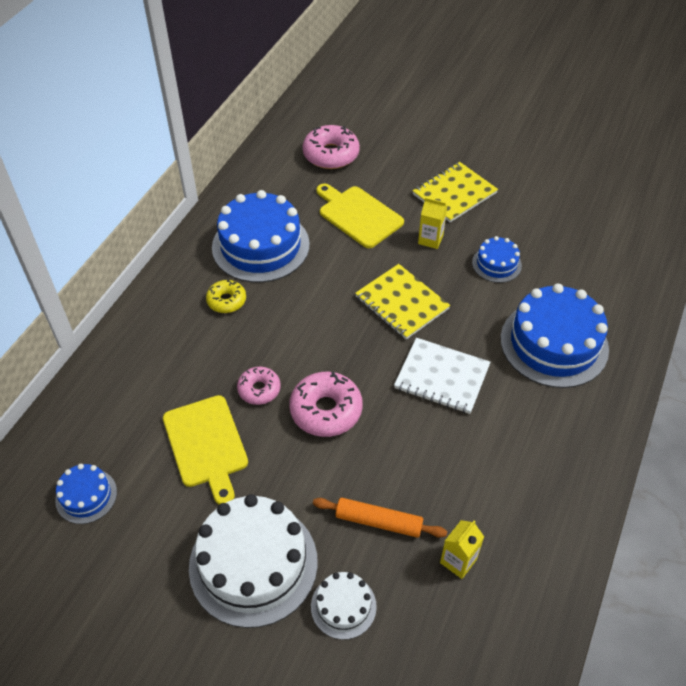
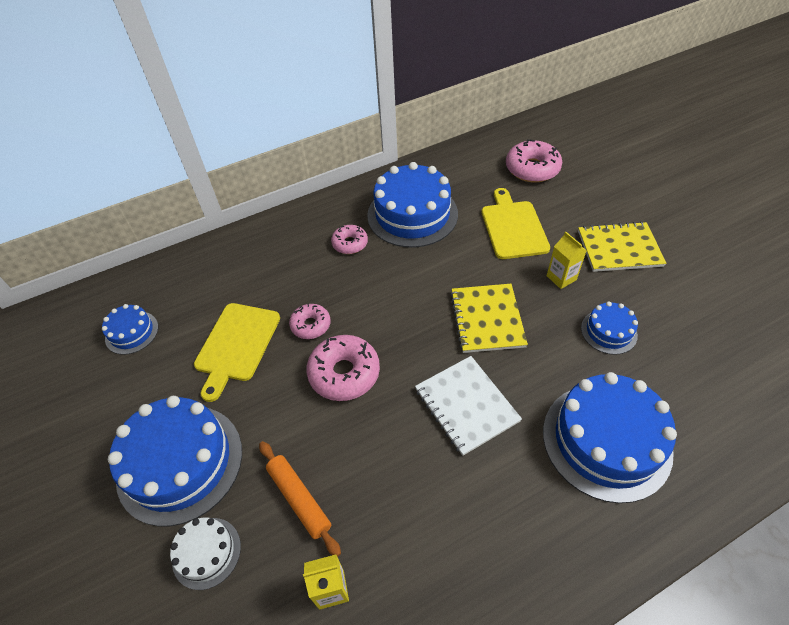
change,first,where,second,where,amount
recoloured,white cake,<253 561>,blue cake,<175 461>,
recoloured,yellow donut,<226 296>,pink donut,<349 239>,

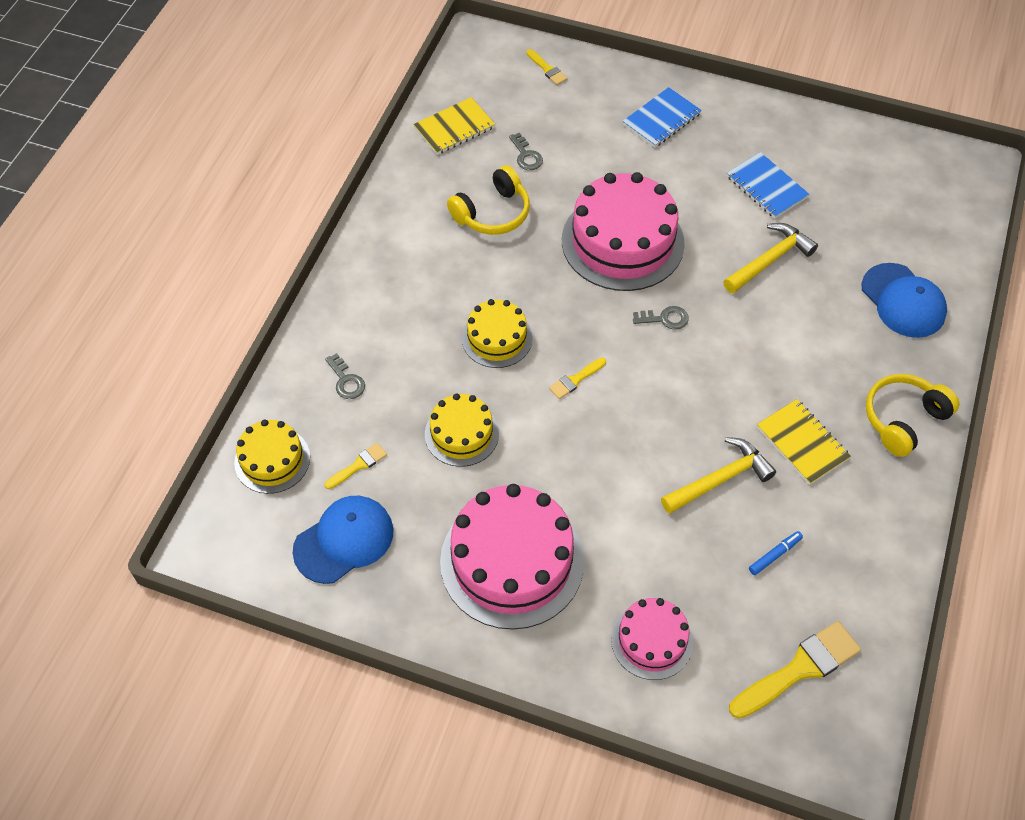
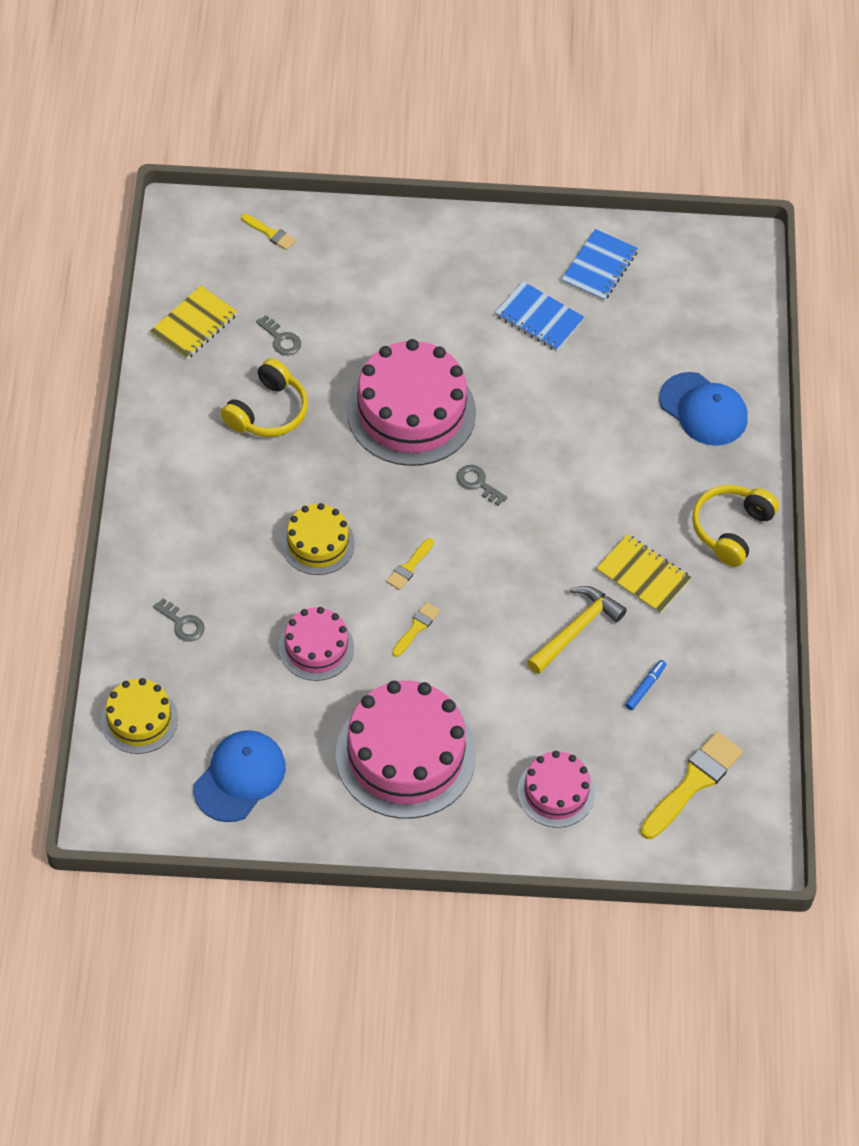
change,first,where,second,where,amount
removed,yellow hammer,<770 258>,,,
moved,yellow brush,<355 466>,,<416 629>,
moved,blue notebook,<662 117>,,<599 265>,
recoloured,yellow cake,<462 430>,pink cake,<316 644>,
turned,grey key,<661 318>,,<482 485>,120 degrees counterclockwise

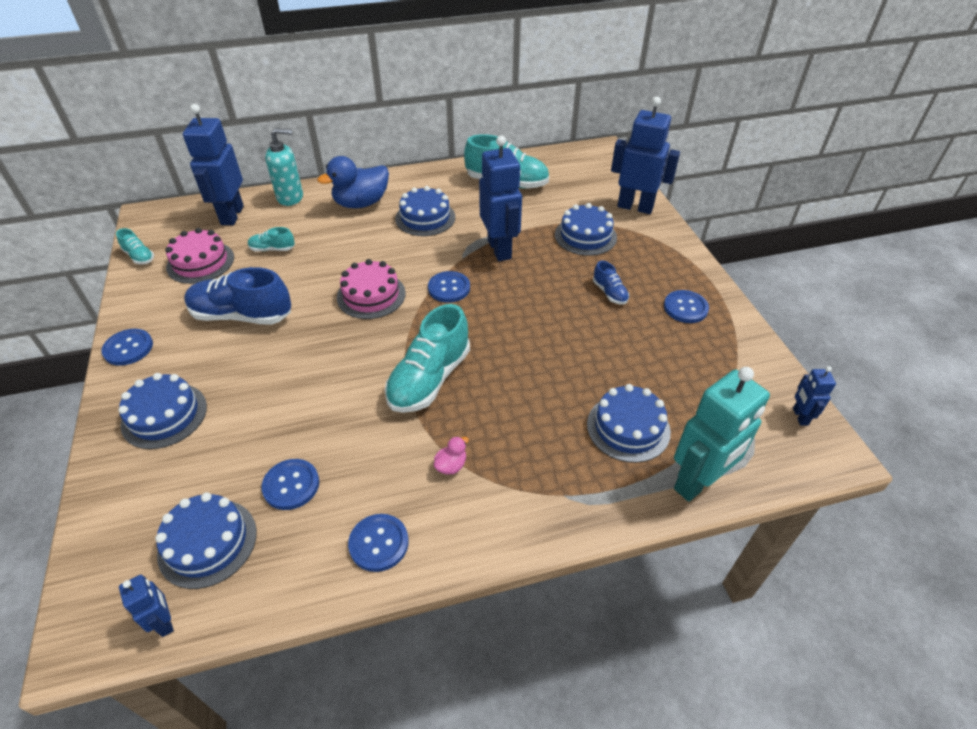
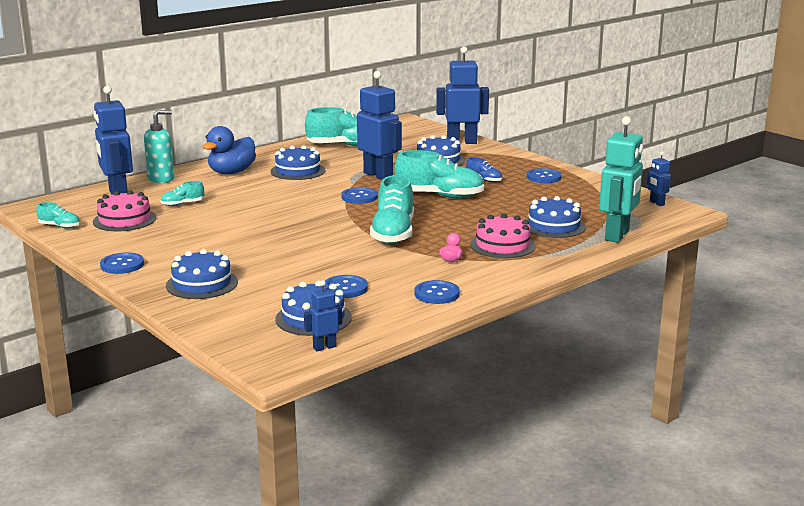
change,first,where,second,where,amount
removed,blue shoe,<237 296>,,,
added,,,turquoise shoe,<439 174>,
moved,pink cake,<371 289>,,<503 236>,
turned,blue robot,<146 606>,,<323 316>,60 degrees counterclockwise

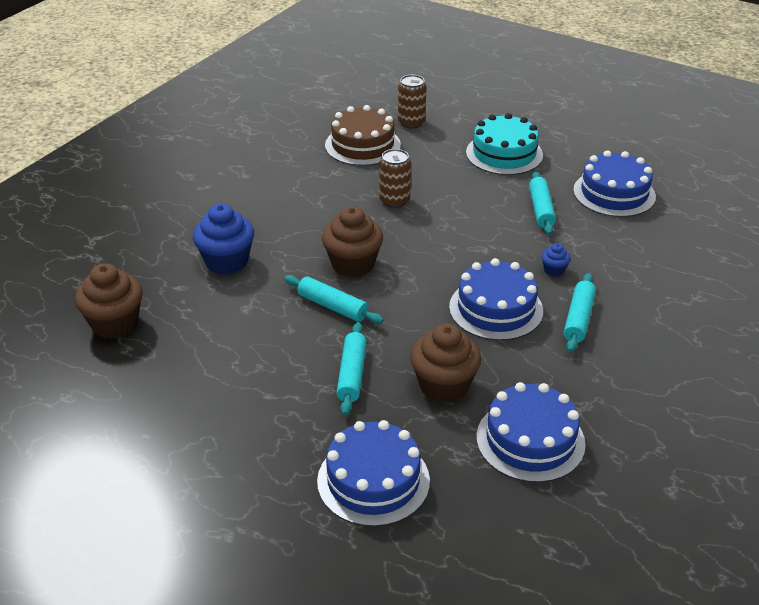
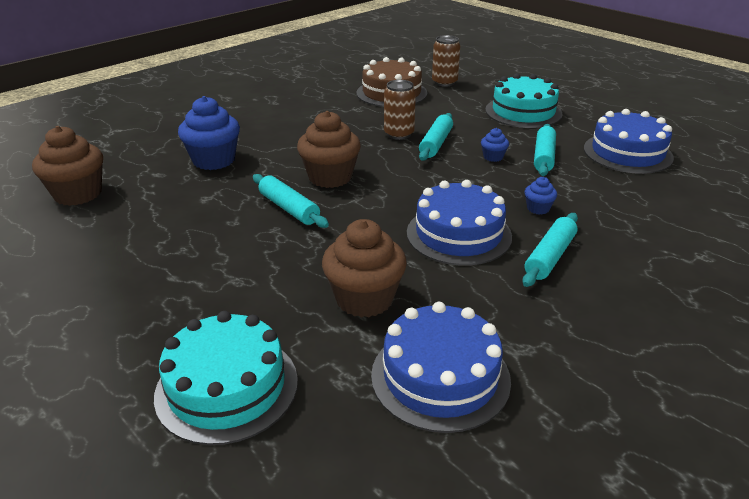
change,first,where,second,where,amount
added,,,blue cupcake,<495 145>,
moved,turquoise rolling pin,<351 368>,,<436 137>,
recoloured,blue cake,<373 473>,turquoise cake,<226 378>,

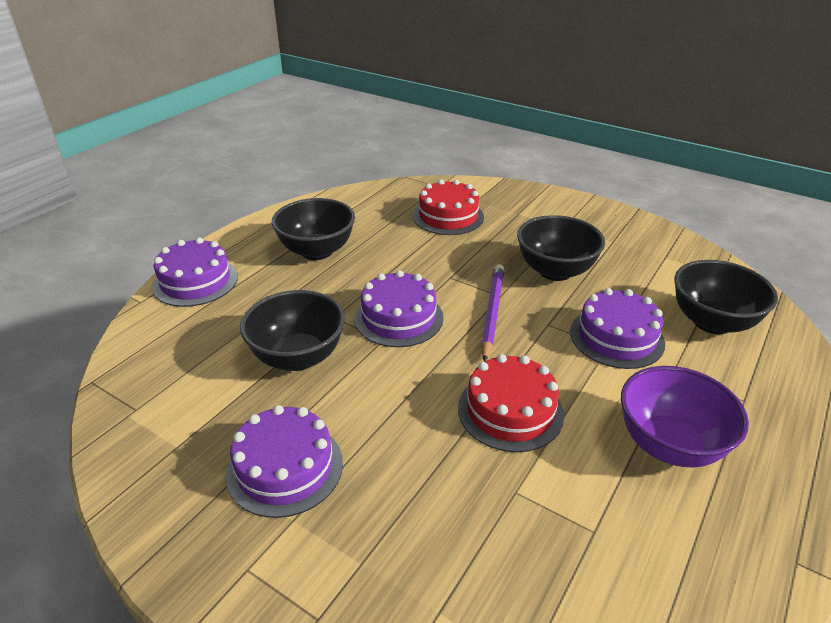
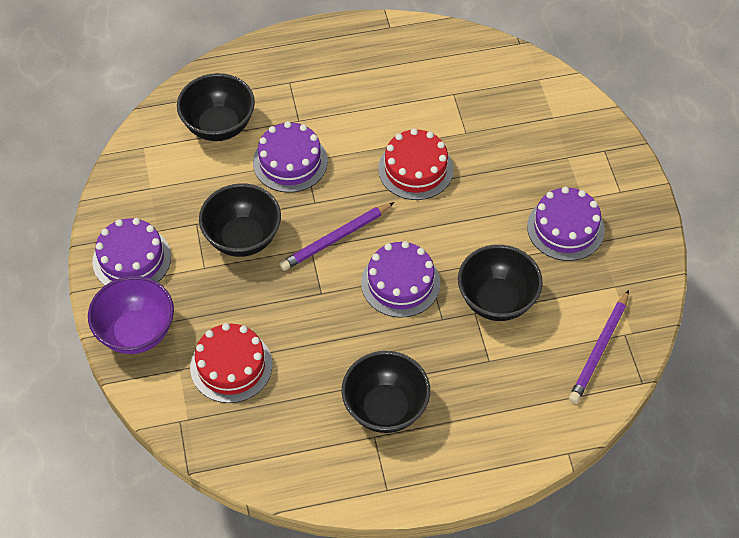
change,first,where,second,where,amount
added,,,purple pencil,<599 346>,
moved,purple cake,<195 272>,,<131 252>,
moved,purple bowl,<685 416>,,<131 315>,

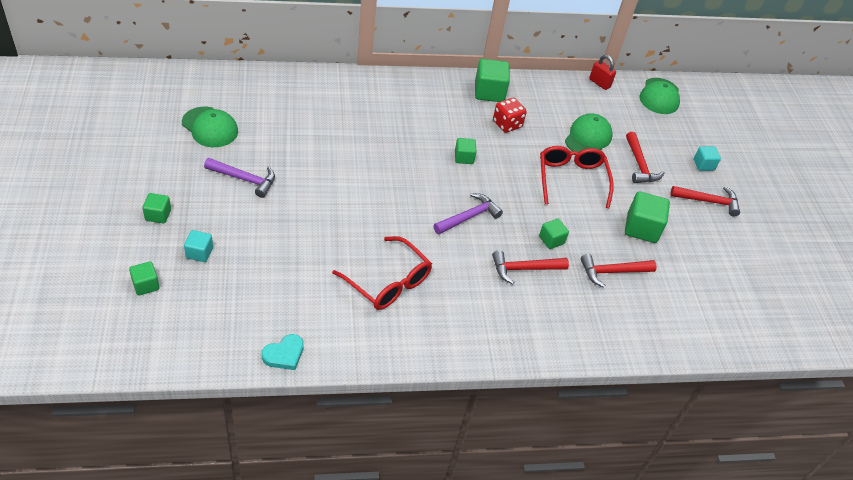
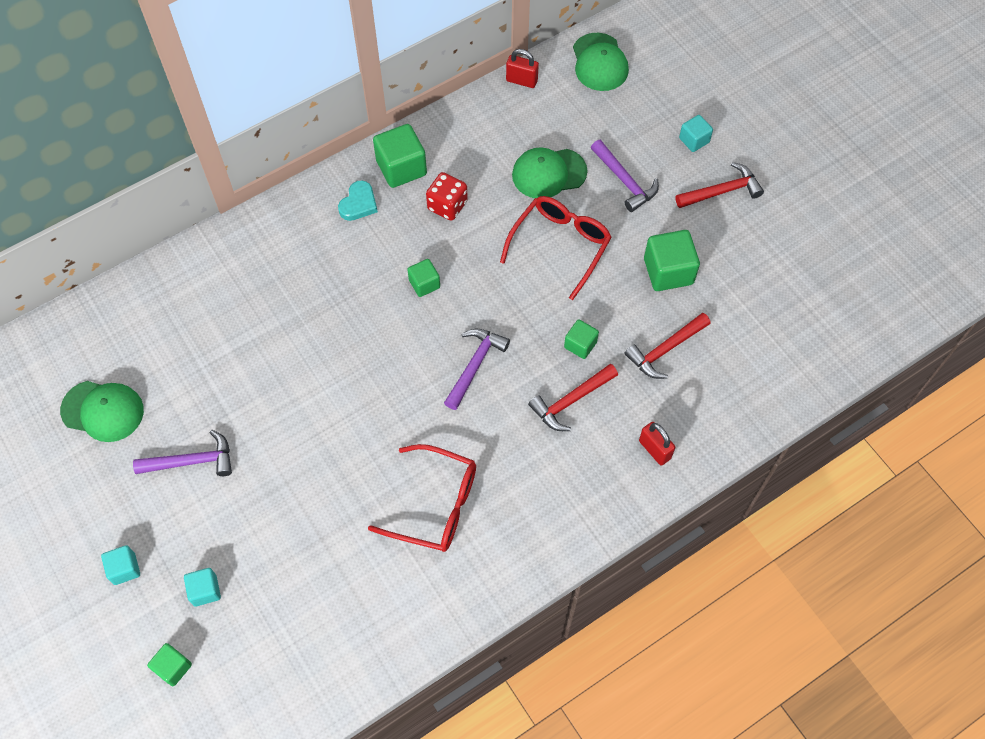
change,first,where,second,where,amount
added,,,red padlock,<657 443>,
moved,turquoise heart,<283 352>,,<358 201>,
recoloured,green cube,<156 208>,turquoise cube,<120 565>,
recoloured,red hammer,<645 157>,purple hammer,<625 176>,
turned,red glasses,<577 177>,,<556 248>,60 degrees clockwise
turned,green cap,<588 132>,,<549 173>,105 degrees counterclockwise

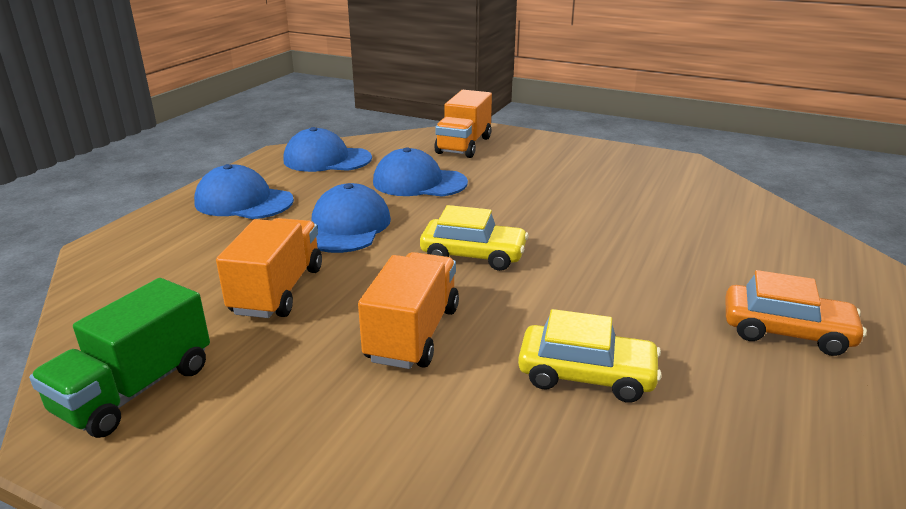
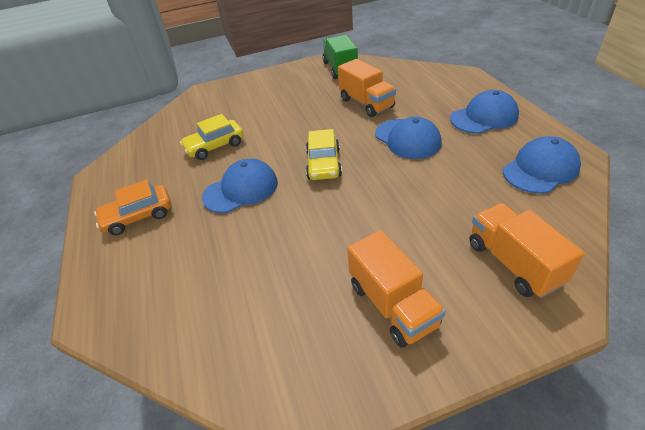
change,first,where,second,where,amount
moved,orange truck,<408 310>,,<396 288>,
moved,blue cap,<420 172>,,<240 186>,
turned,yellow car,<474 238>,,<324 154>,60 degrees counterclockwise

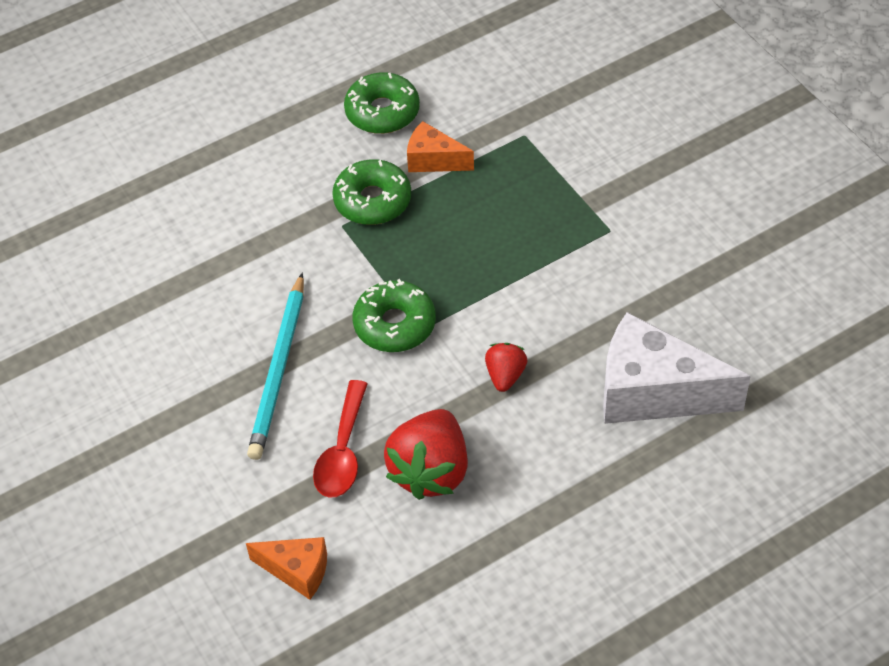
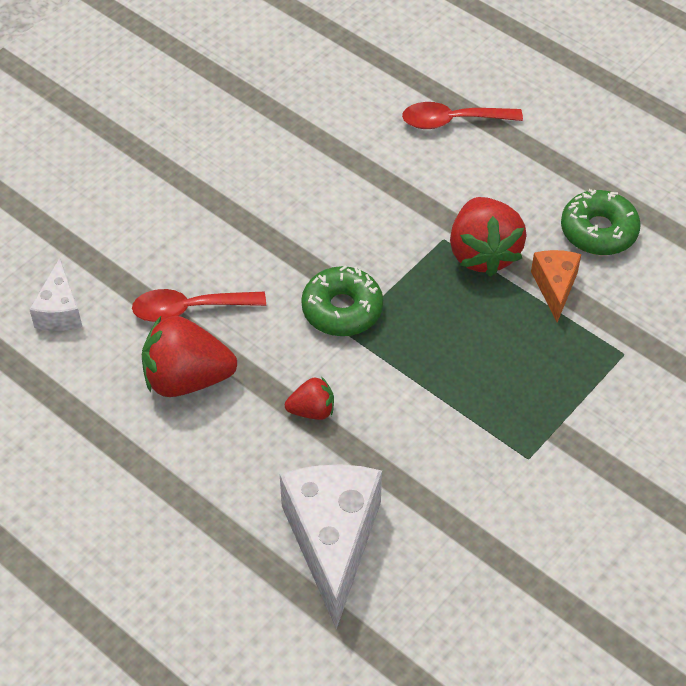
change,first,where,second,where,amount
removed,turquoise pencil,<275 366>,,,
added,,,red spoon,<462 115>,
replaced,green donut,<371 192>,red strawberry,<488 237>,
recoloured,orange cheese,<286 568>,white cheese,<55 294>,

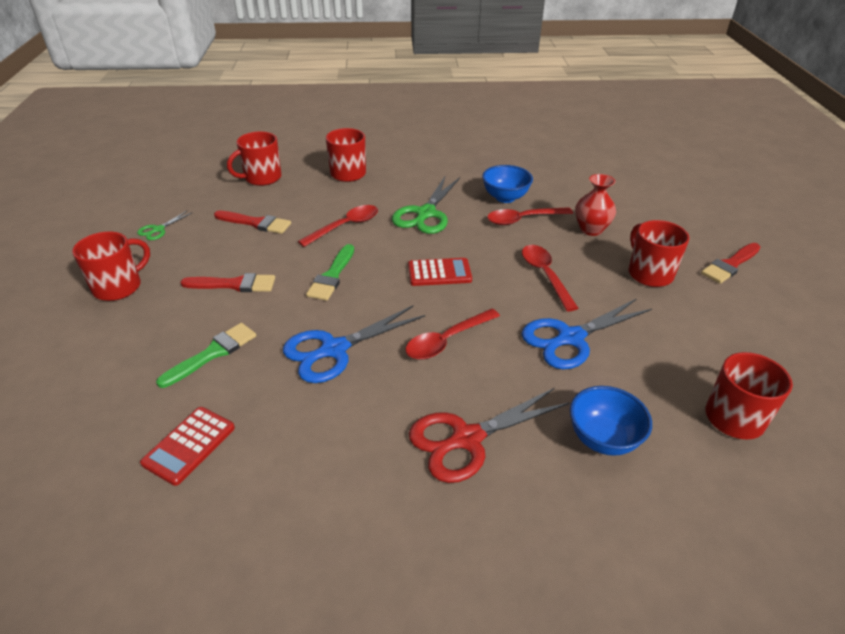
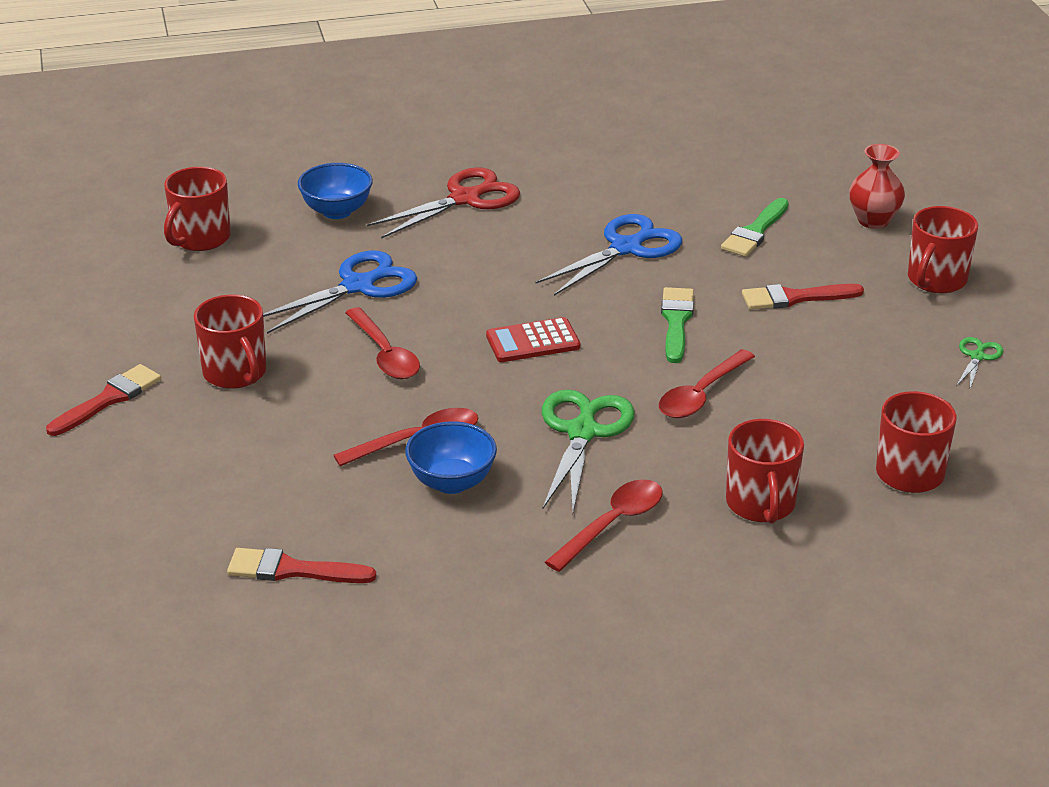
change,first,where,second,where,amount
removed,red calculator,<187 446>,,,
moved,red brush,<252 222>,,<301 565>,
moved,red spoon,<453 334>,,<604 525>,
moved,red vase,<595 205>,,<877 186>,

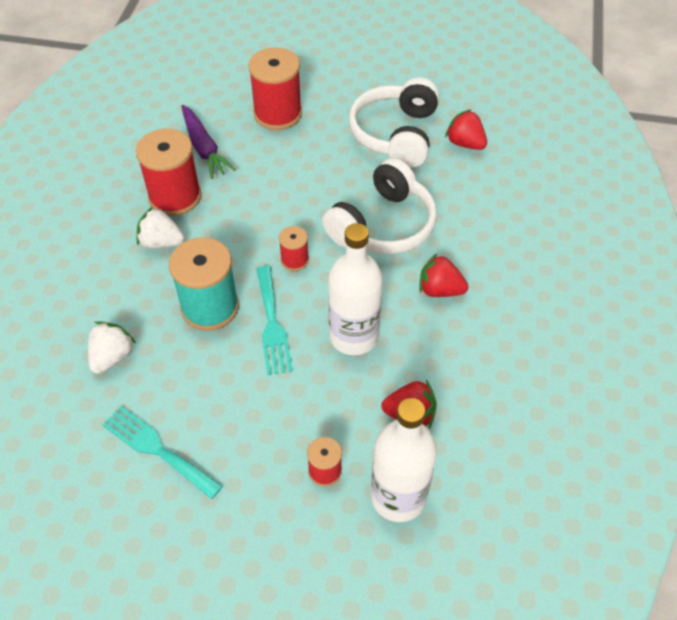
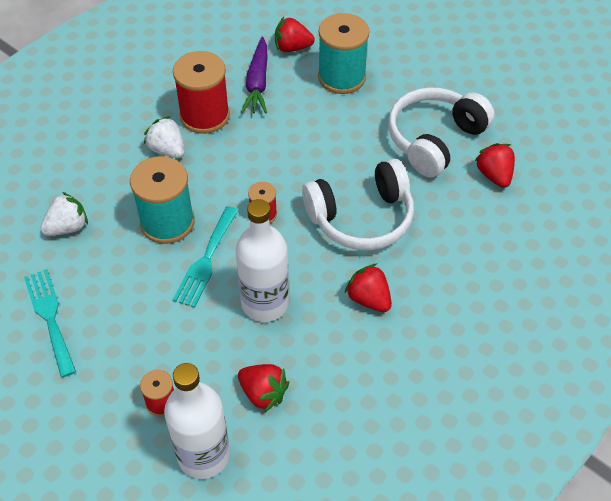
change,first,where,second,where,amount
added,,,red strawberry,<295 34>,
recoloured,red spool,<275 88>,turquoise spool,<343 53>,

